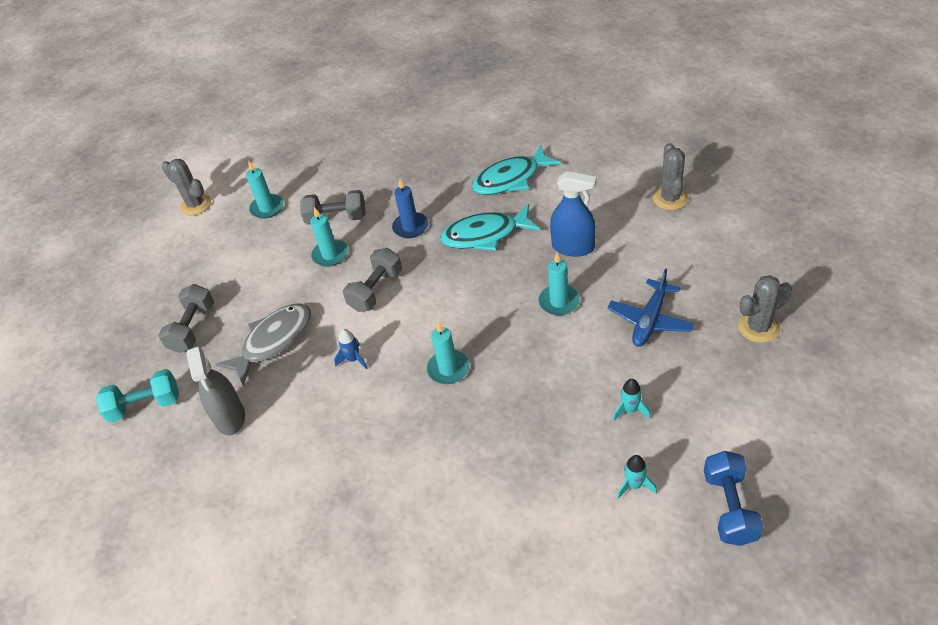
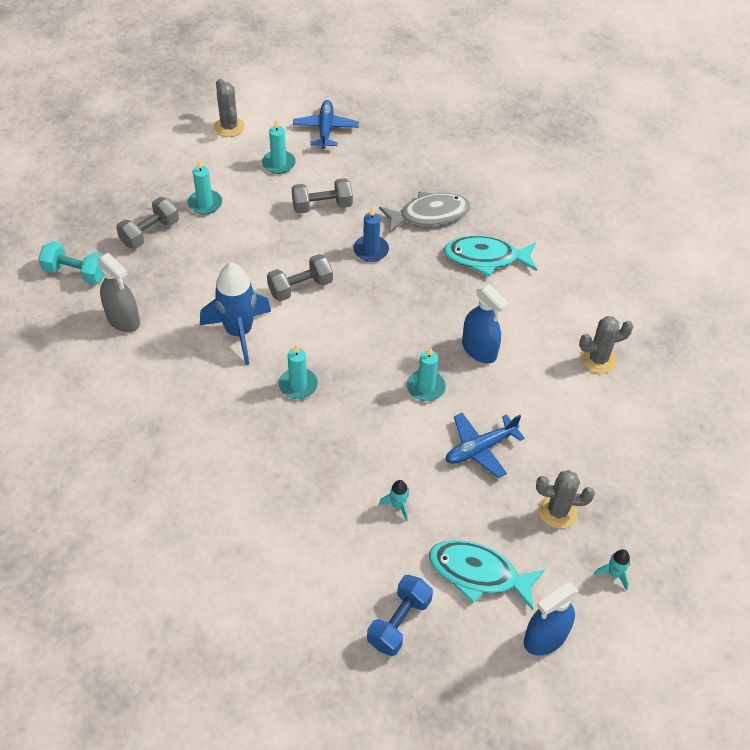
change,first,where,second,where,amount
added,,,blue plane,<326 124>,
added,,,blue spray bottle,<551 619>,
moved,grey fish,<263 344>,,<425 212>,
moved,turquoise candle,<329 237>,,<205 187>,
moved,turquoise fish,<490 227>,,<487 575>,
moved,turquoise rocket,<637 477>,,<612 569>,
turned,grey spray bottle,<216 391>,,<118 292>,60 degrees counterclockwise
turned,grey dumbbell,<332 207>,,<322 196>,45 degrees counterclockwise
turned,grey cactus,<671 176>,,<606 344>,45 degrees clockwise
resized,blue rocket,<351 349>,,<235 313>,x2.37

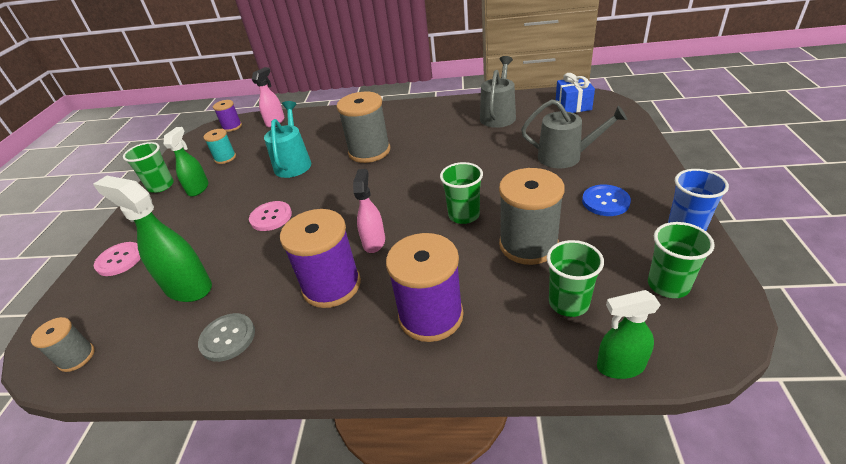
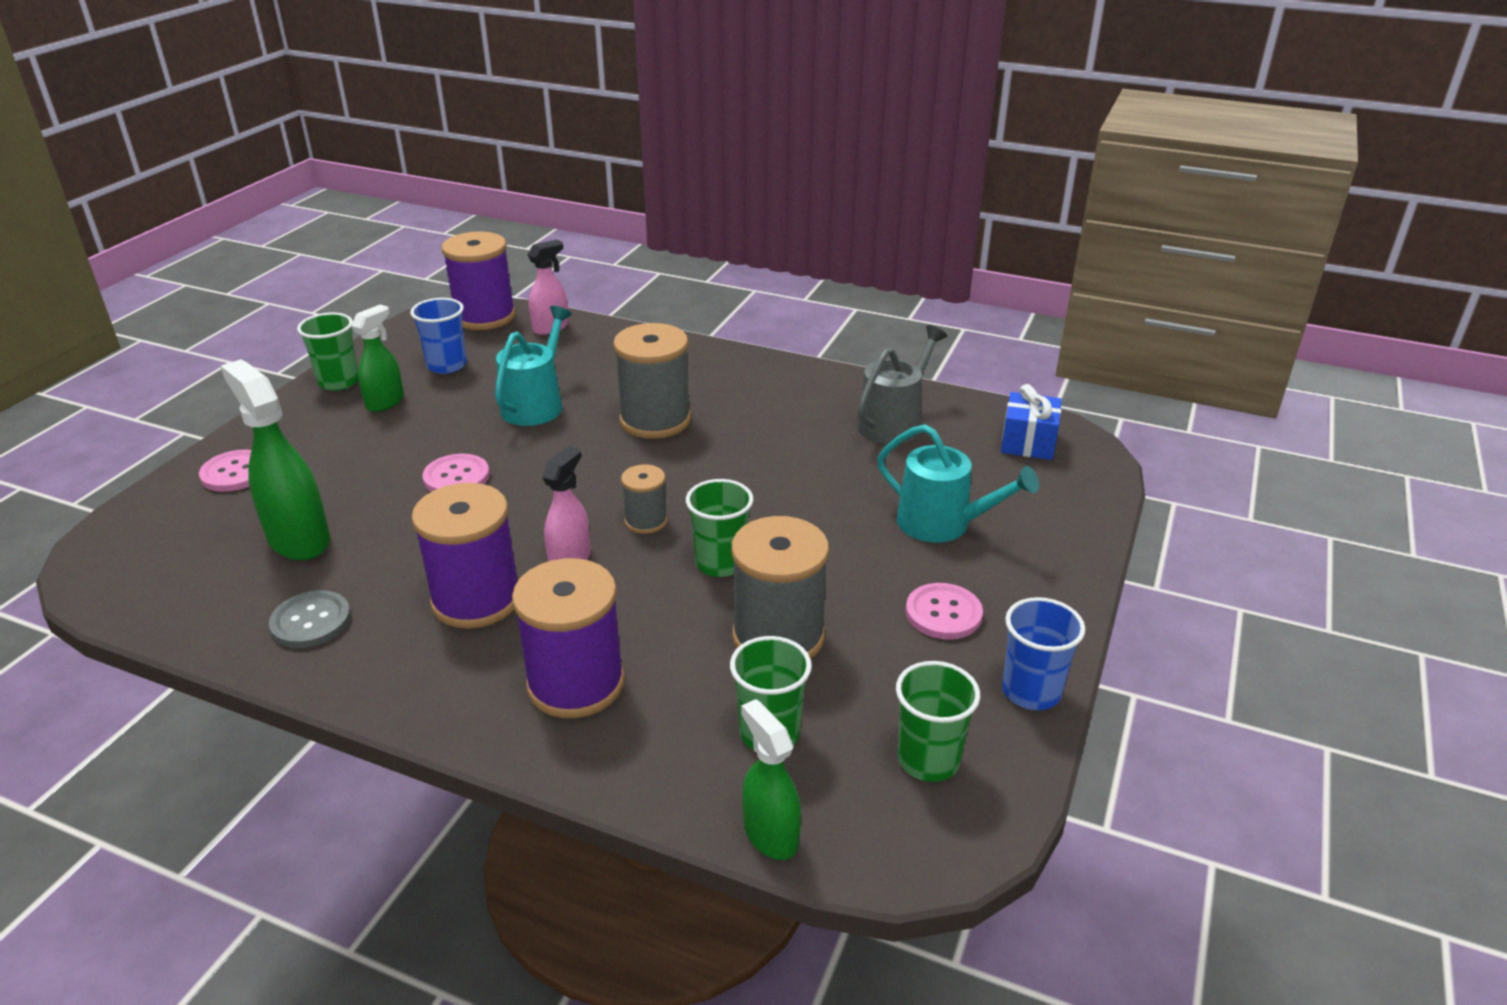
change,first,where,second,where,amount
moved,grey spool,<63 344>,,<644 499>,
replaced,turquoise spool,<219 146>,blue cup,<438 336>,
recoloured,grey watering can,<574 133>,turquoise watering can,<958 483>,
recoloured,blue button,<606 200>,pink button,<944 611>,
turned,green spray bottle,<629 334>,,<771 779>,45 degrees clockwise
resized,purple spool,<227 116>,,<478 281>,x1.89

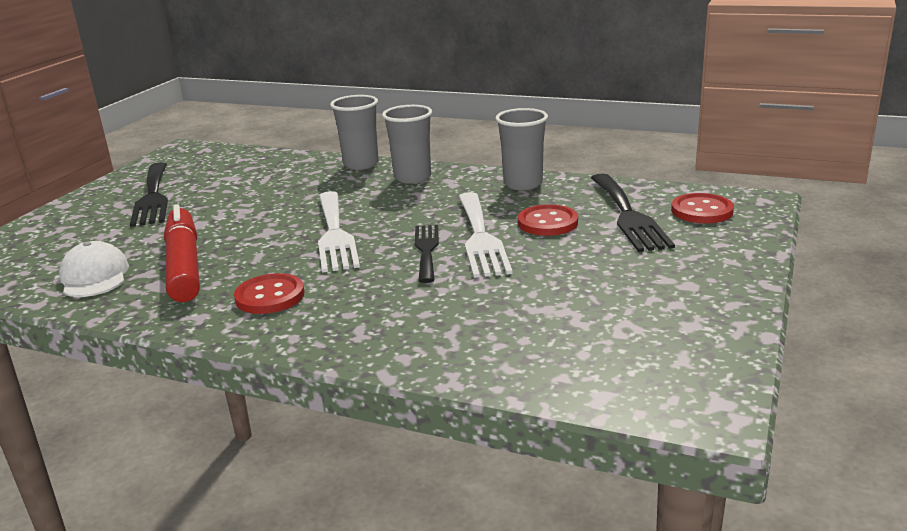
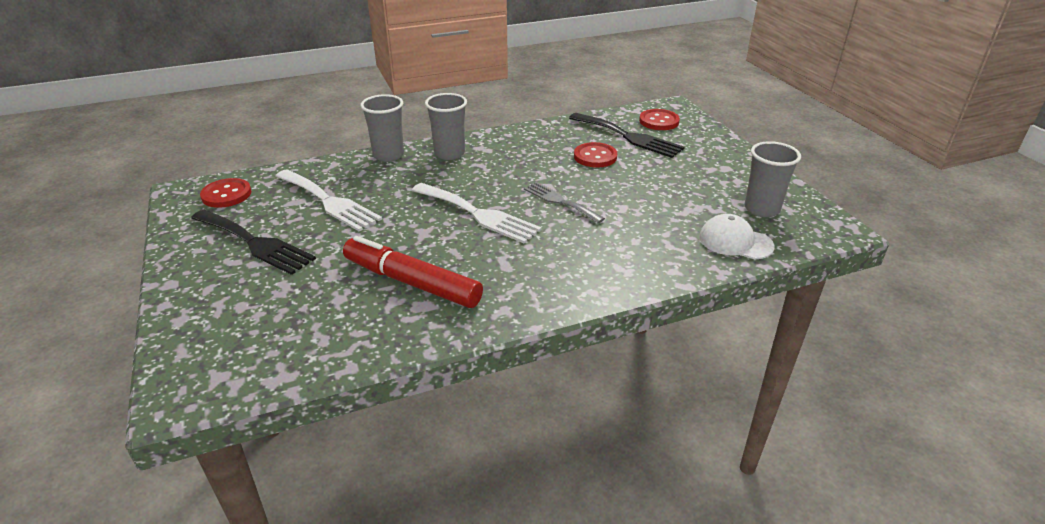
change,first,where,second,where,amount
moved,white cap,<94 269>,,<737 237>,
moved,red button,<269 293>,,<225 193>,
moved,white fork,<485 235>,,<328 200>,
moved,grey cup,<521 149>,,<773 179>,
recoloured,black fork,<427 254>,grey fork,<564 202>,

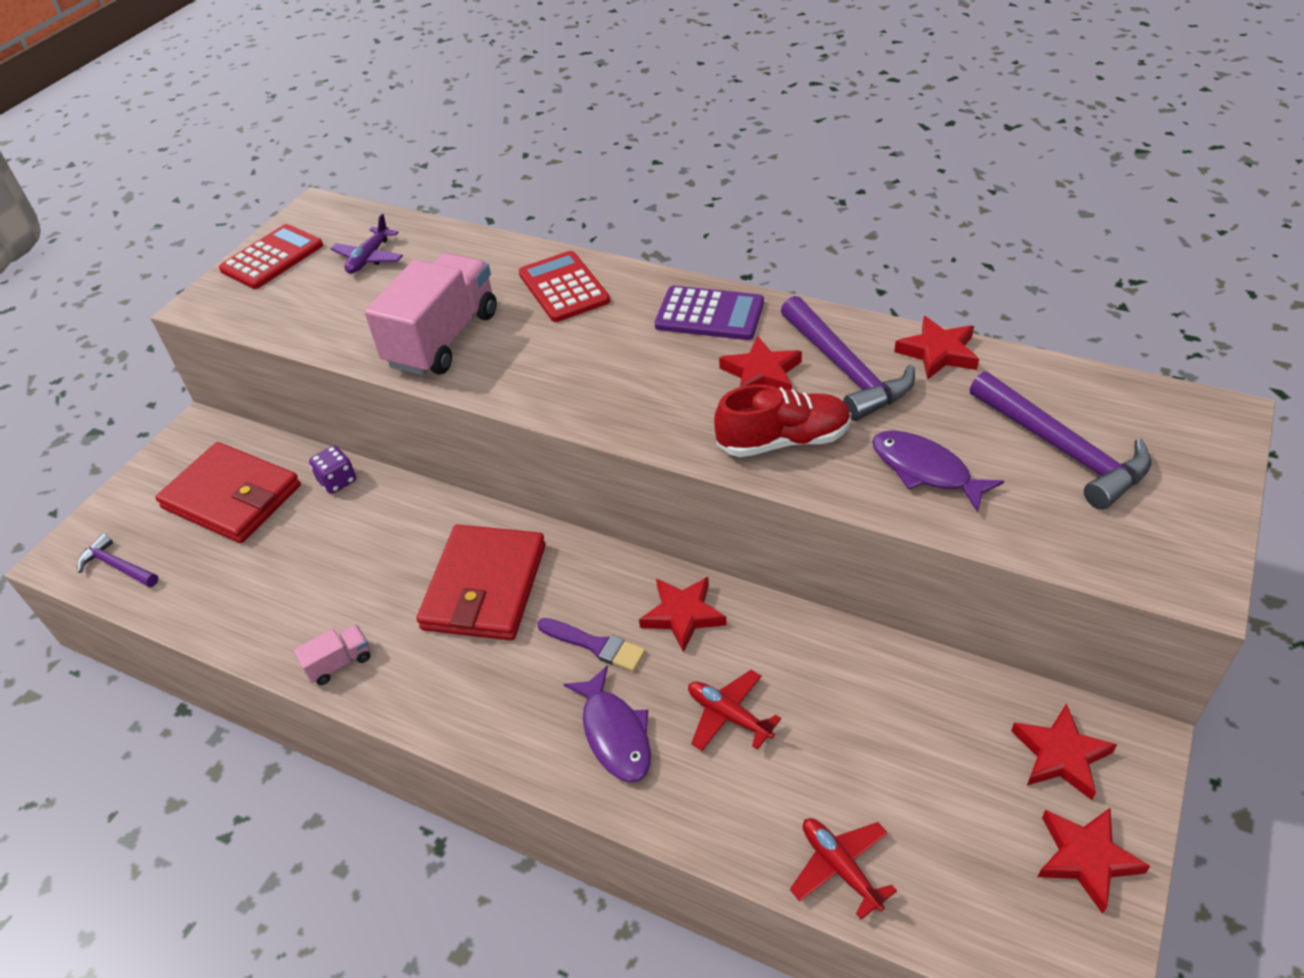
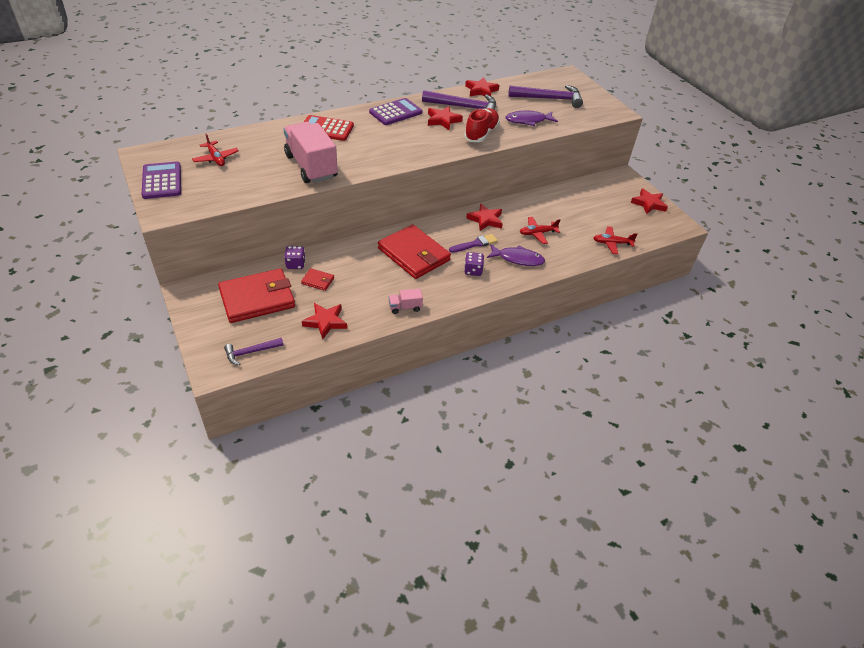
change,first,where,second,where,amount
added,,,red wallet,<317 279>,
added,,,purple dice,<474 264>,
moved,red star,<1064 751>,,<324 321>,
recoloured,red calculator,<271 256>,purple calculator,<161 180>,
recoloured,purple plane,<367 244>,red plane,<215 150>,
turned,pink truck,<332 654>,,<406 301>,105 degrees counterclockwise

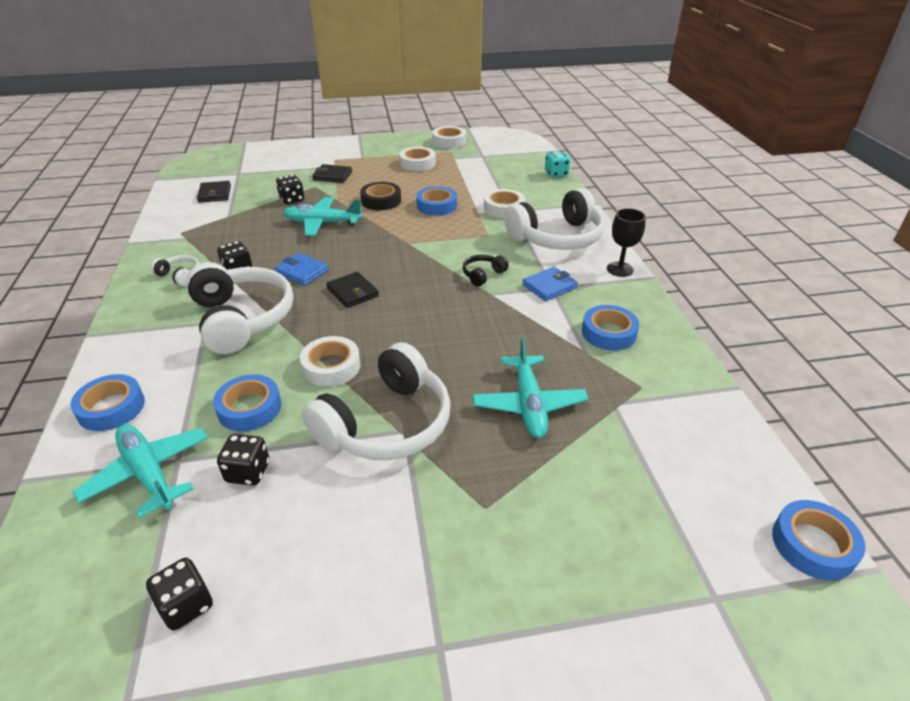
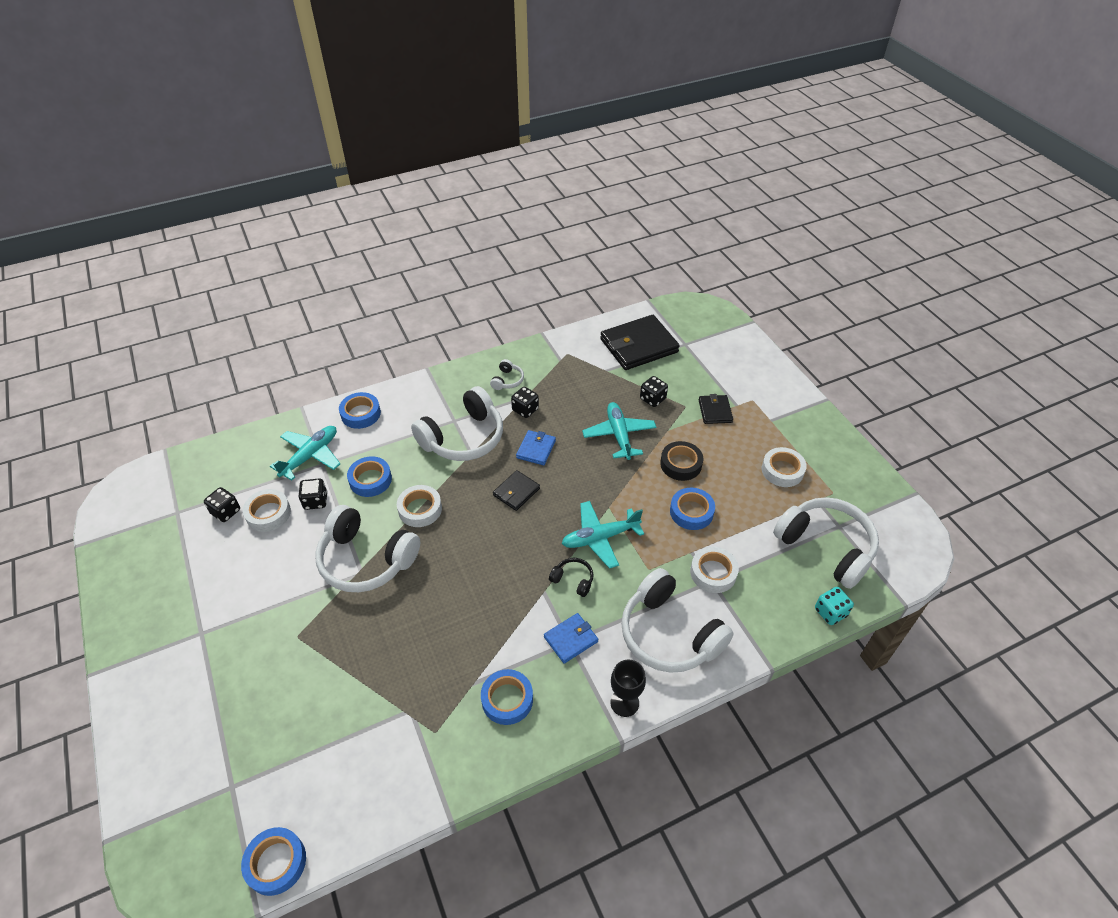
change,first,where,second,where,amount
added,,,white headphones,<826 543>,
moved,white tape,<449 137>,,<267 510>,
moved,turquoise plane,<530 387>,,<603 535>,
turned,blue wallet,<550 284>,,<571 638>,75 degrees counterclockwise
resized,black wallet,<214 192>,,<640 342>,x1.97

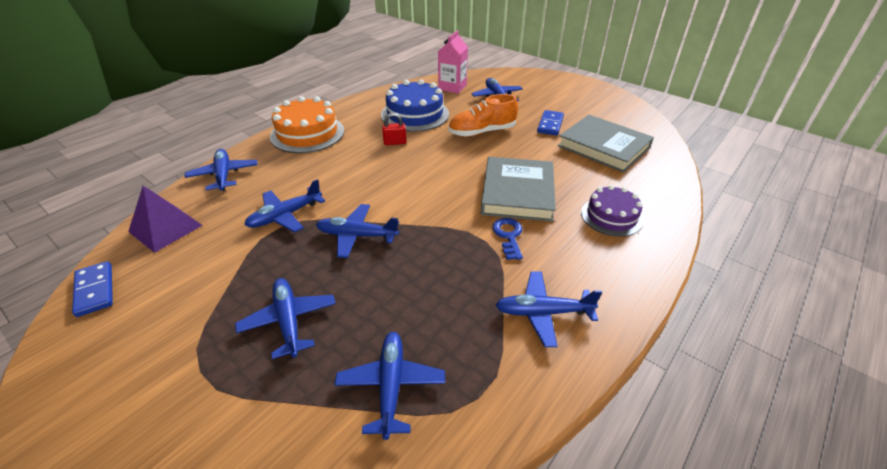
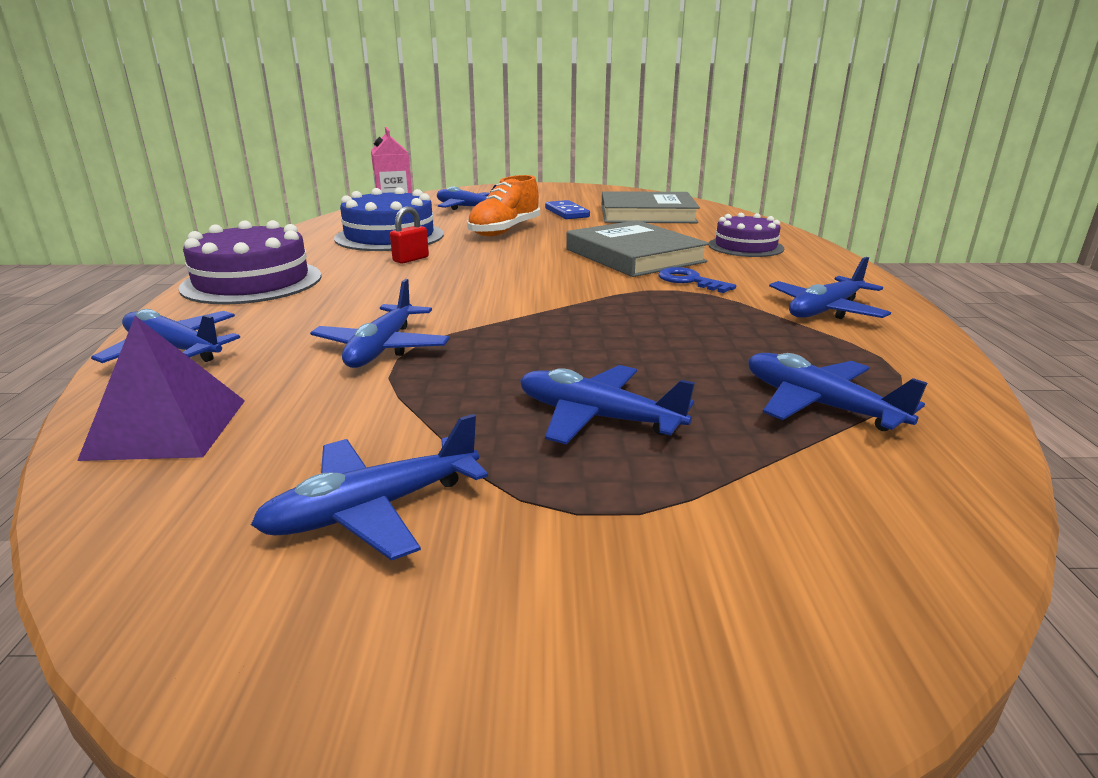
change,first,where,second,where,amount
removed,blue domino,<92 289>,,,
moved,blue plane,<357 231>,,<369 487>,
recoloured,orange cake,<307 124>,purple cake,<250 262>,

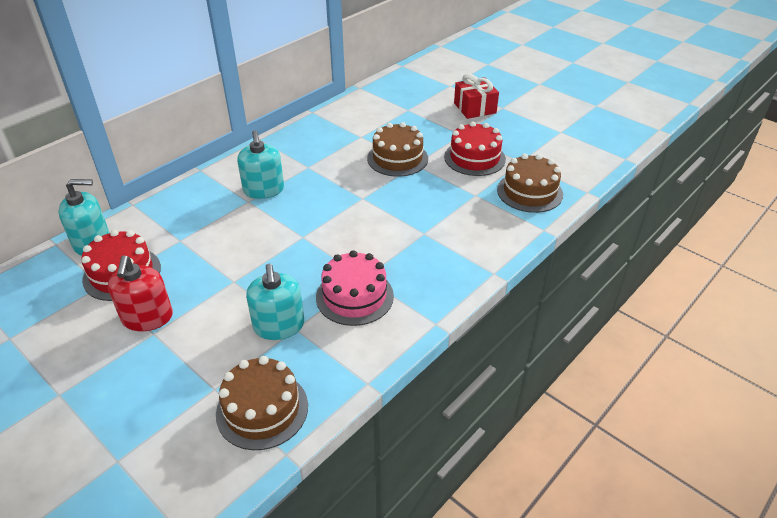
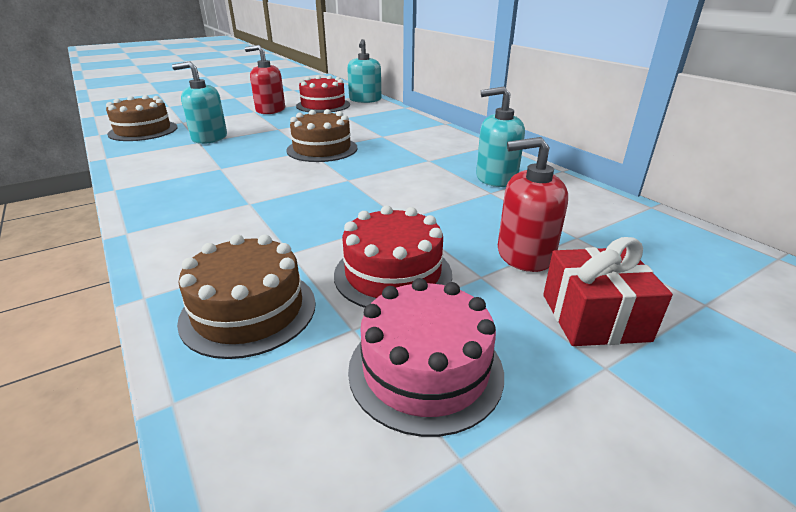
change,first,where,second,where,amount
added,,,red soap dispenser,<533 204>,
moved,turquoise soap dispenser,<260 164>,,<500 136>,
moved,pink cake,<355 288>,,<426 357>,
moved,brown cake,<397 149>,,<321 135>,

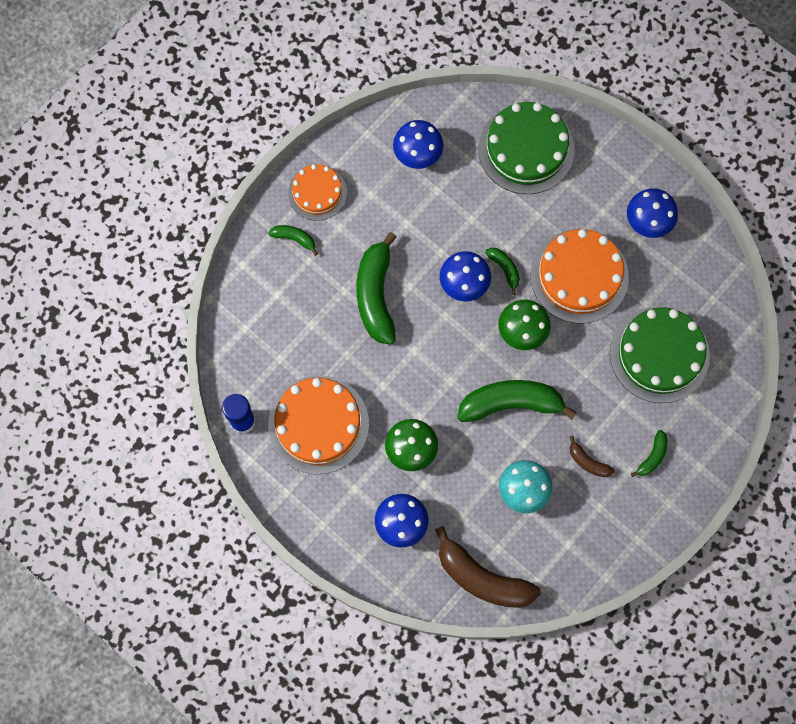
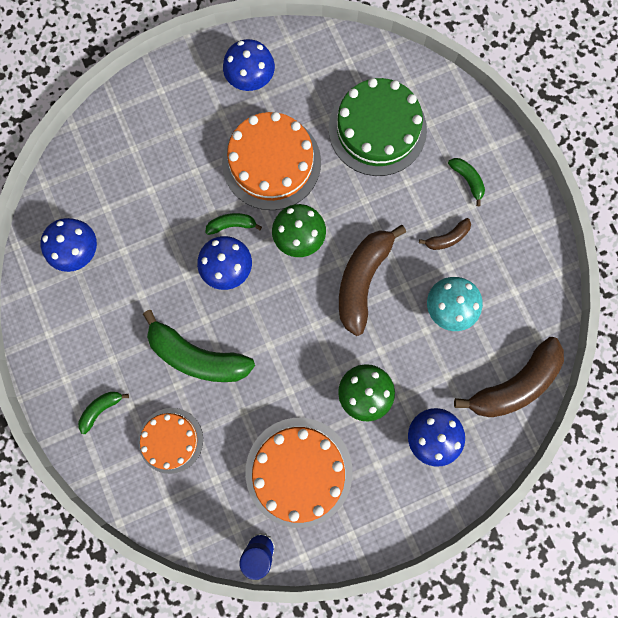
change,first,where,second,where,amount
removed,green cake,<526 148>,,,
moved,orange cake,<317 192>,,<170 441>,
recoloured,green banana,<517 401>,brown banana,<372 280>,

